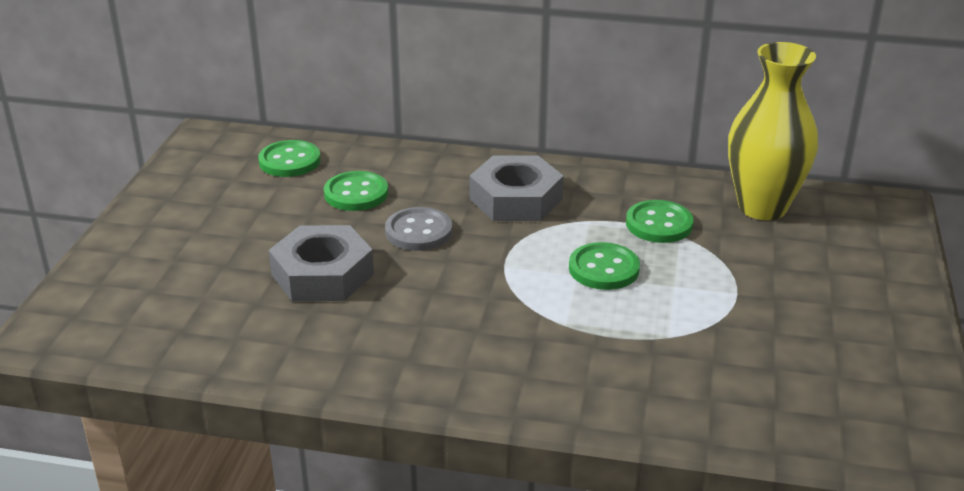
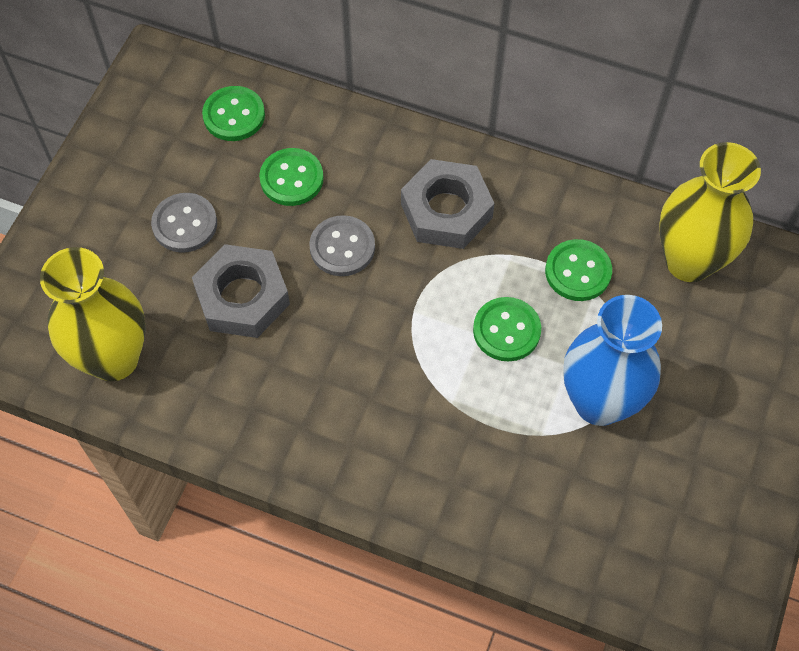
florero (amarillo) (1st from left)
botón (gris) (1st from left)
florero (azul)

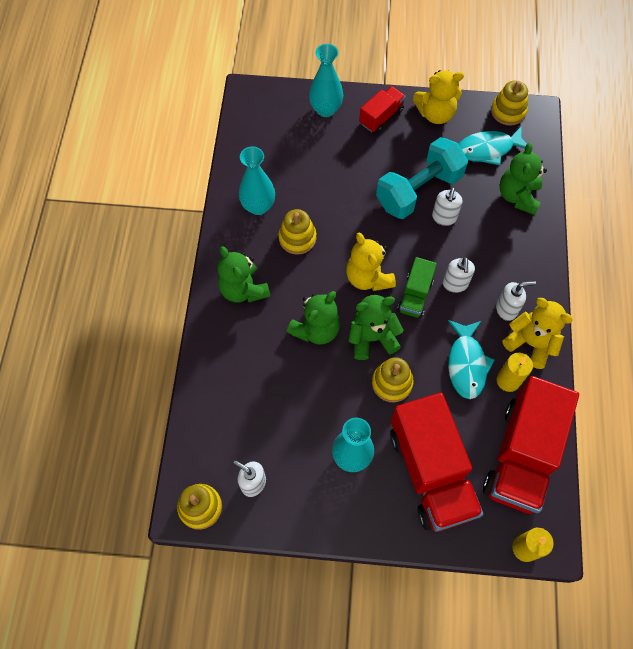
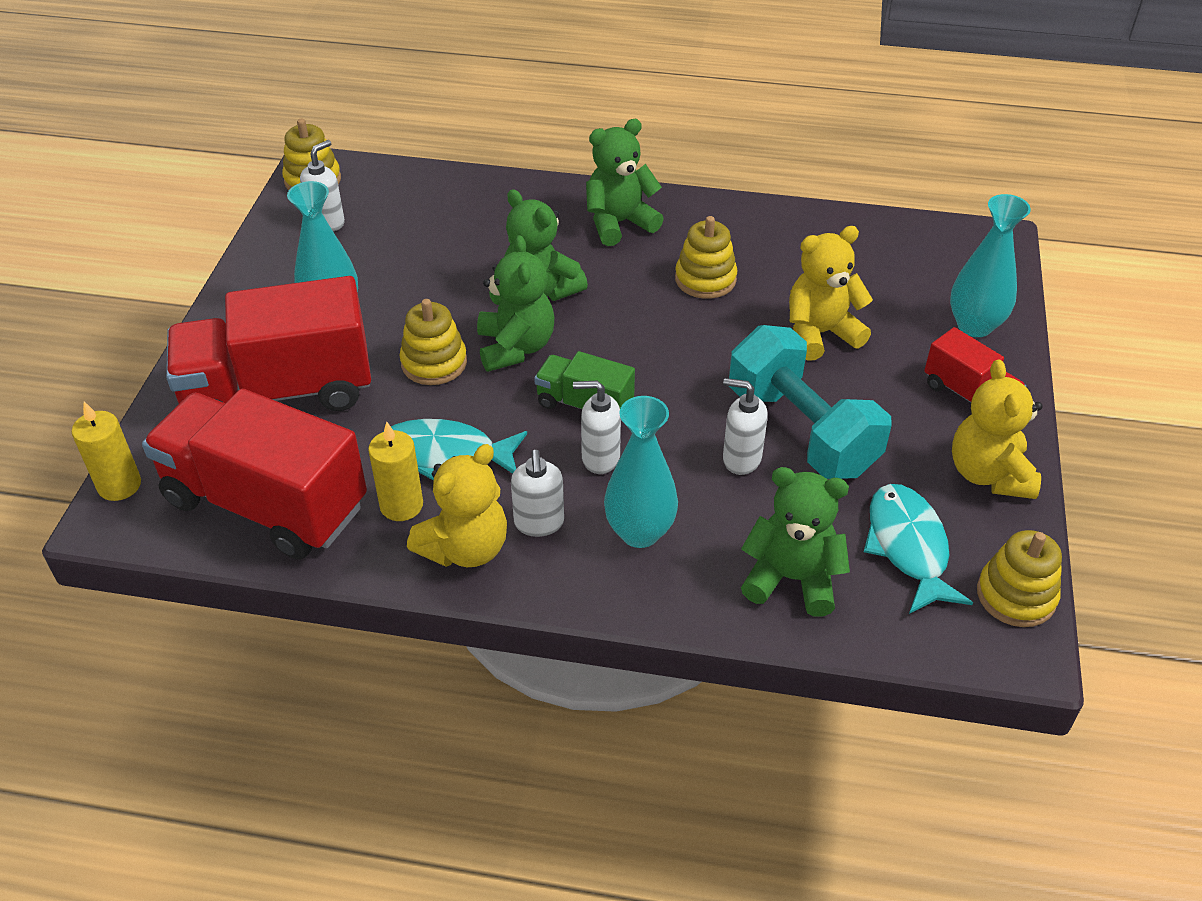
florero (turquesa) (2nd from left)
osito (amarillo) (2nd from left)

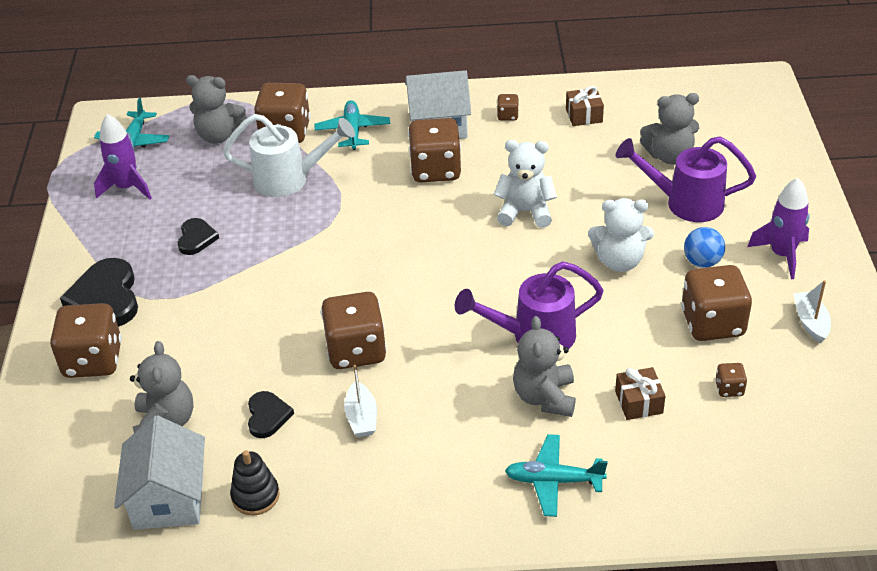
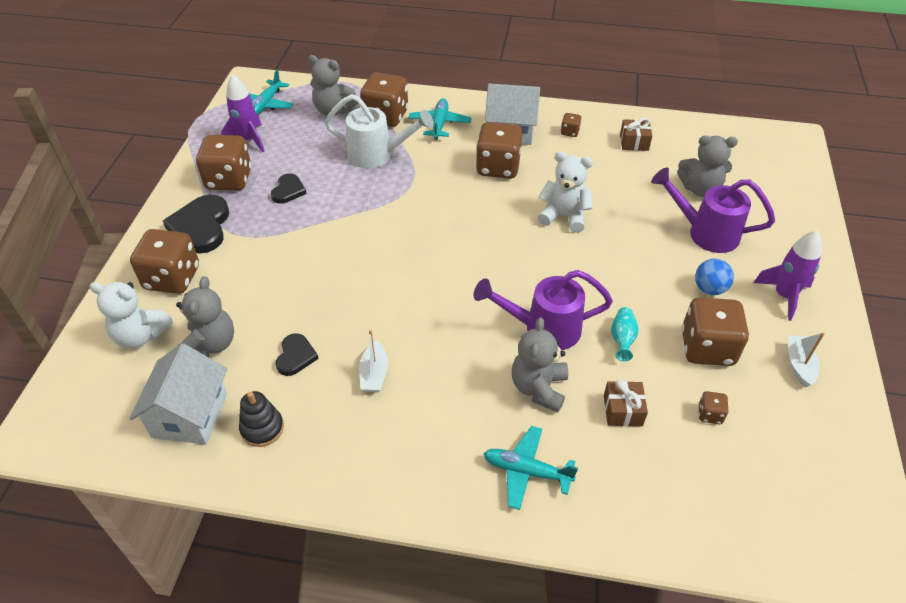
dado (marrón) (2nd from left)
osito (blanco) (1st from left)
florero (turquesa)

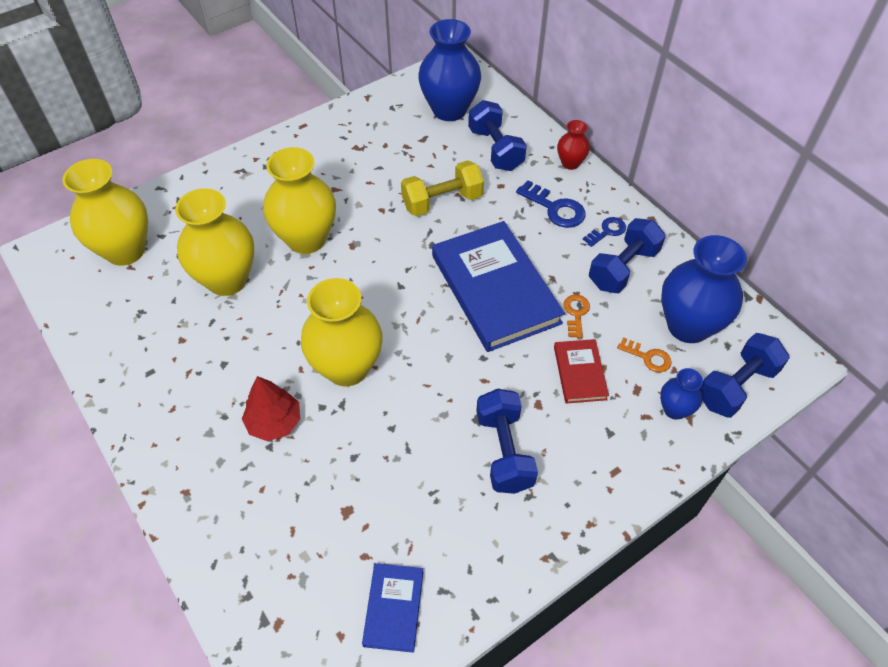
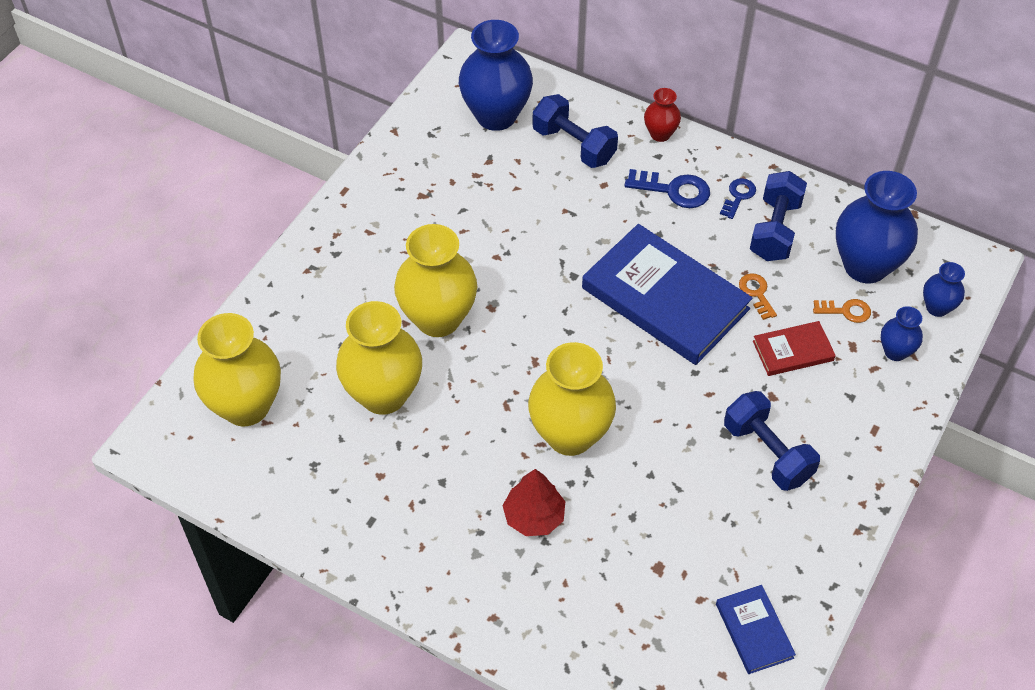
mancuerna (amarillo)
libro (rojo)
florero (azul) (4th from left)

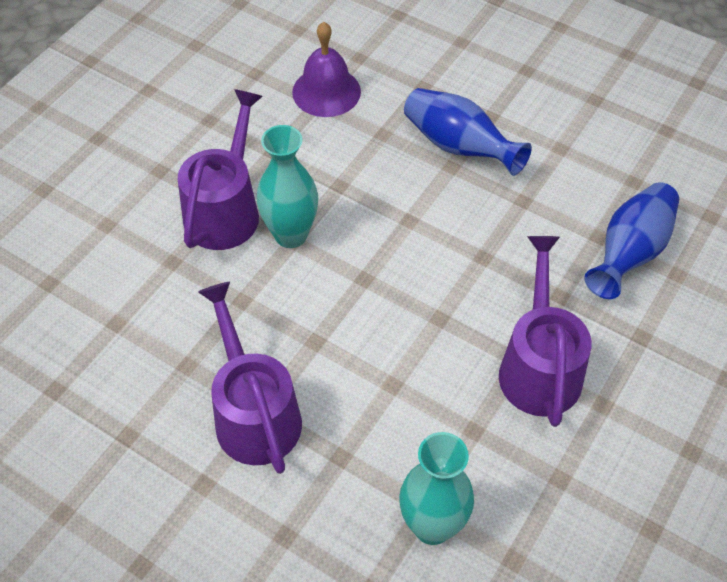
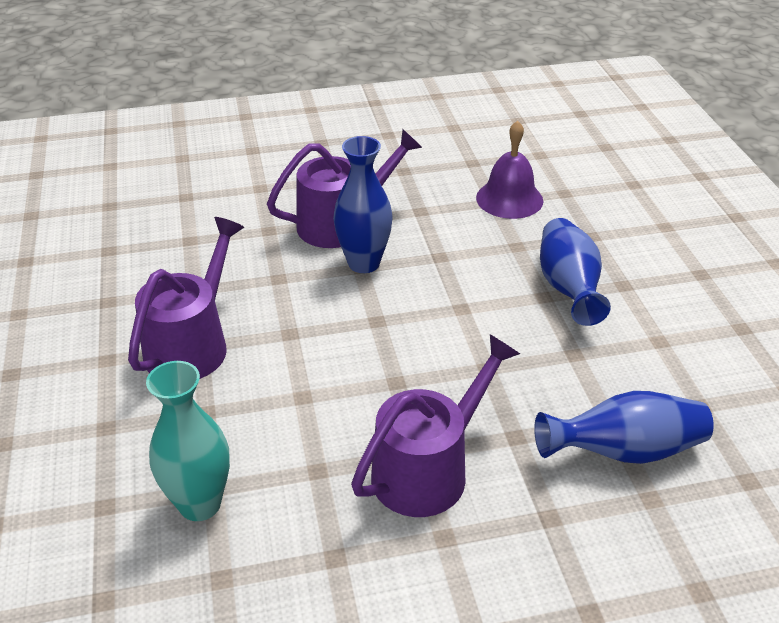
florero (azul) (1st from left)

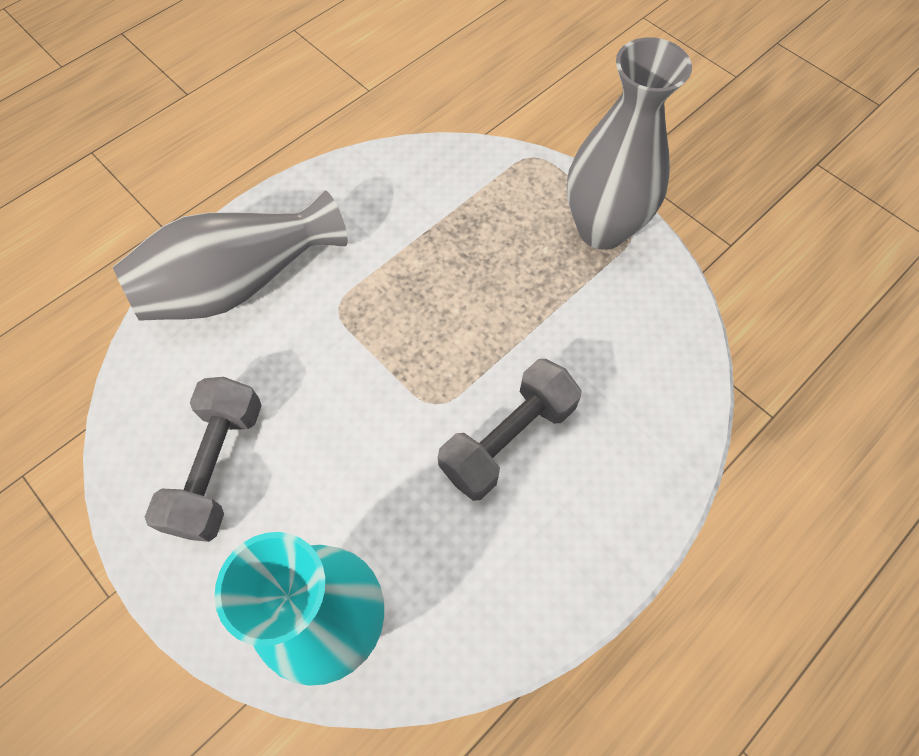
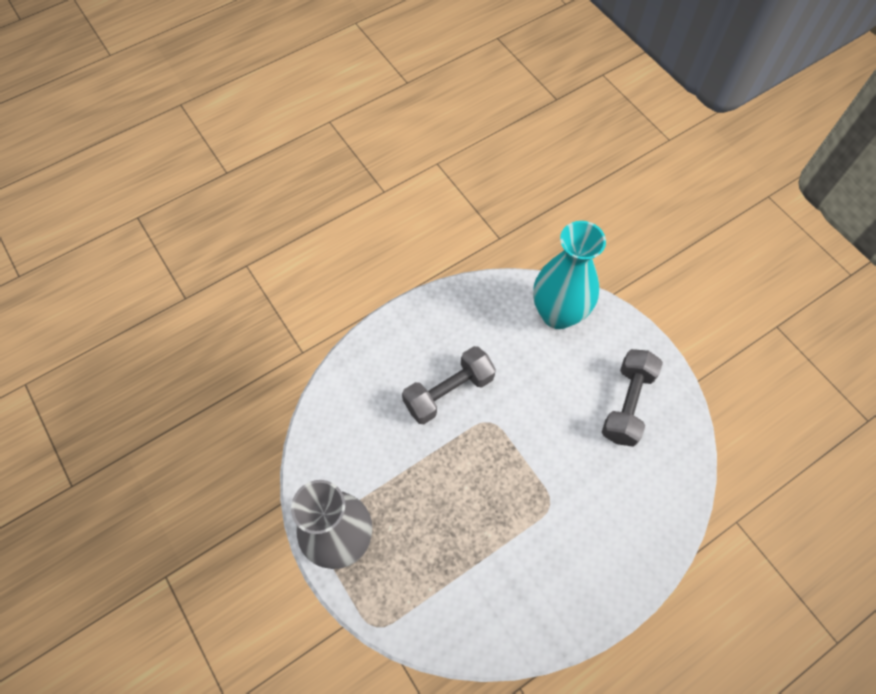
florero (gris) (1st from left in the first image)

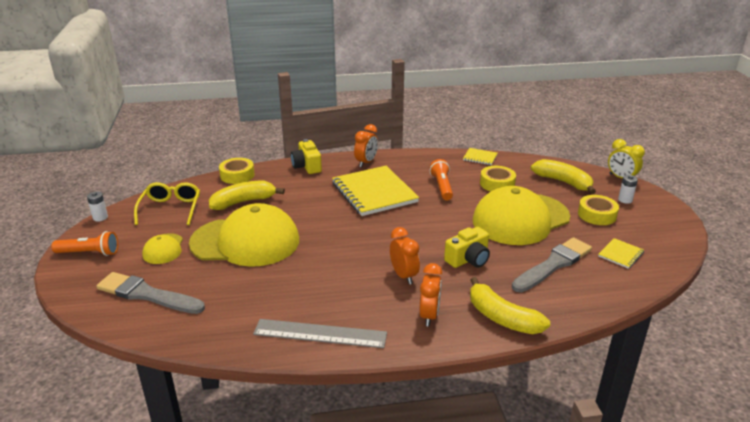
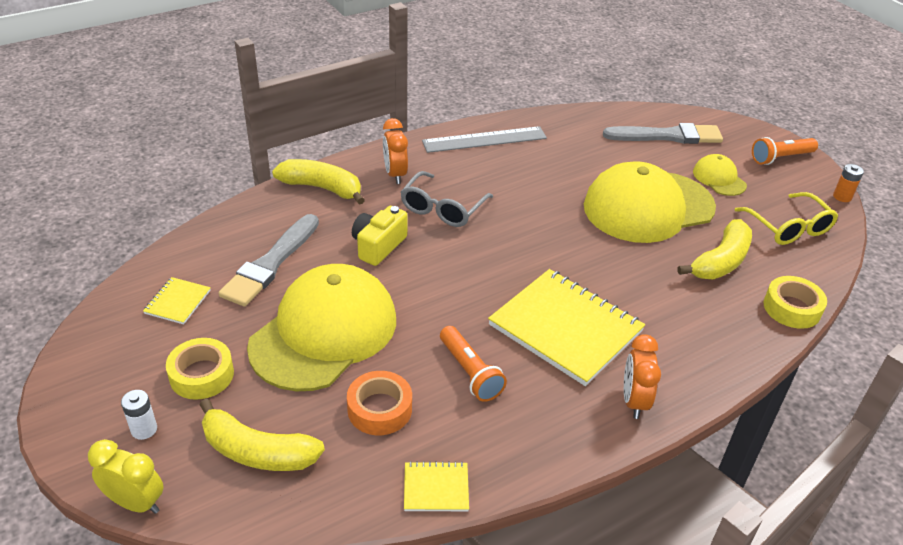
pila (naranja)
cámara (amarillo) (1st from left in the first image)
gafas (gris)
cinta adhesiva (naranja)

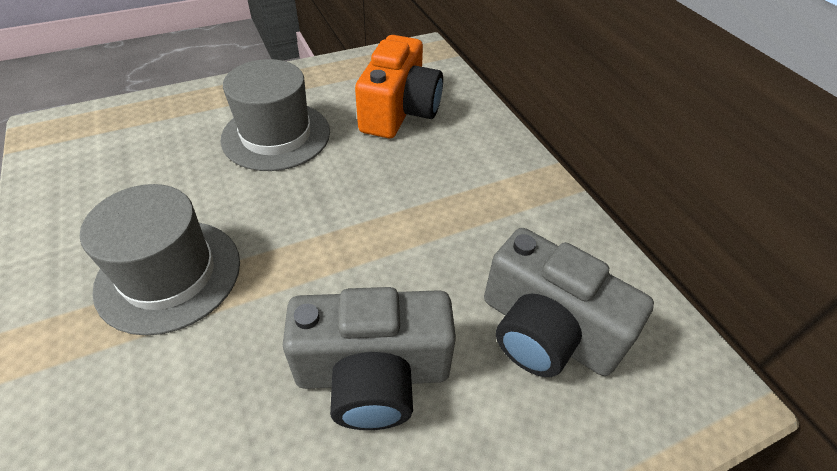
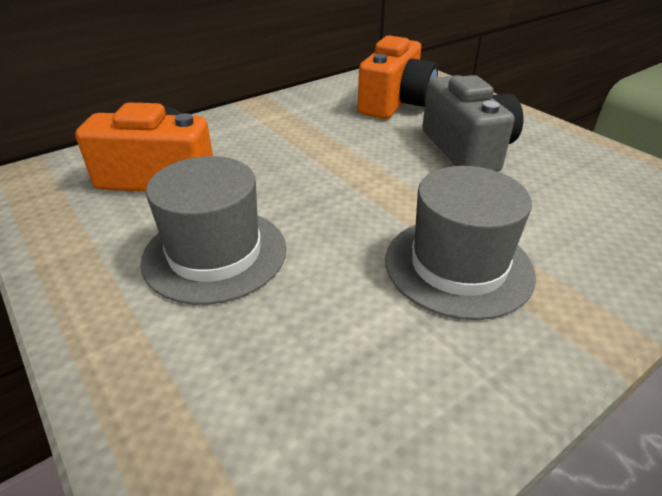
cámara (naranja) (2nd from left)

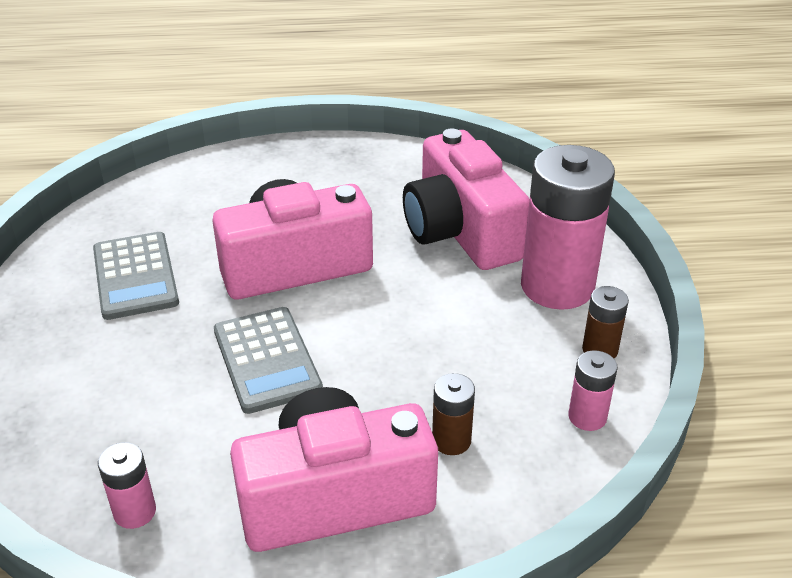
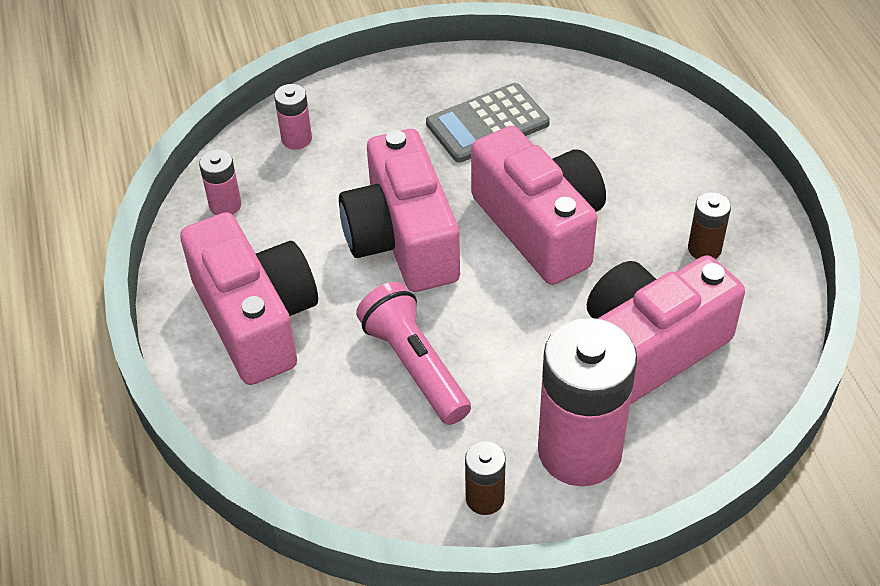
cámara (rosa) (2nd from left)
pila (marrón) (2nd from left)
pila (rosa) (2nd from left)
lámpara de mano (rosa)

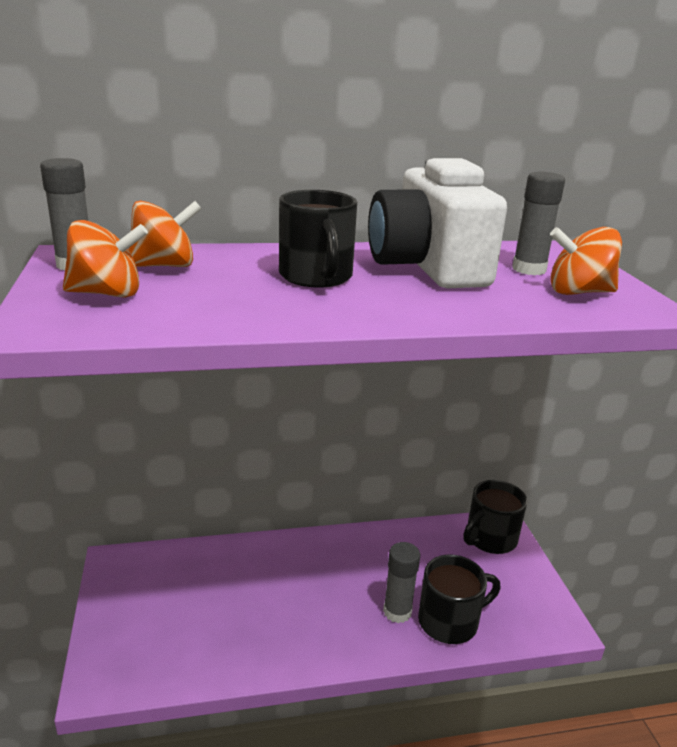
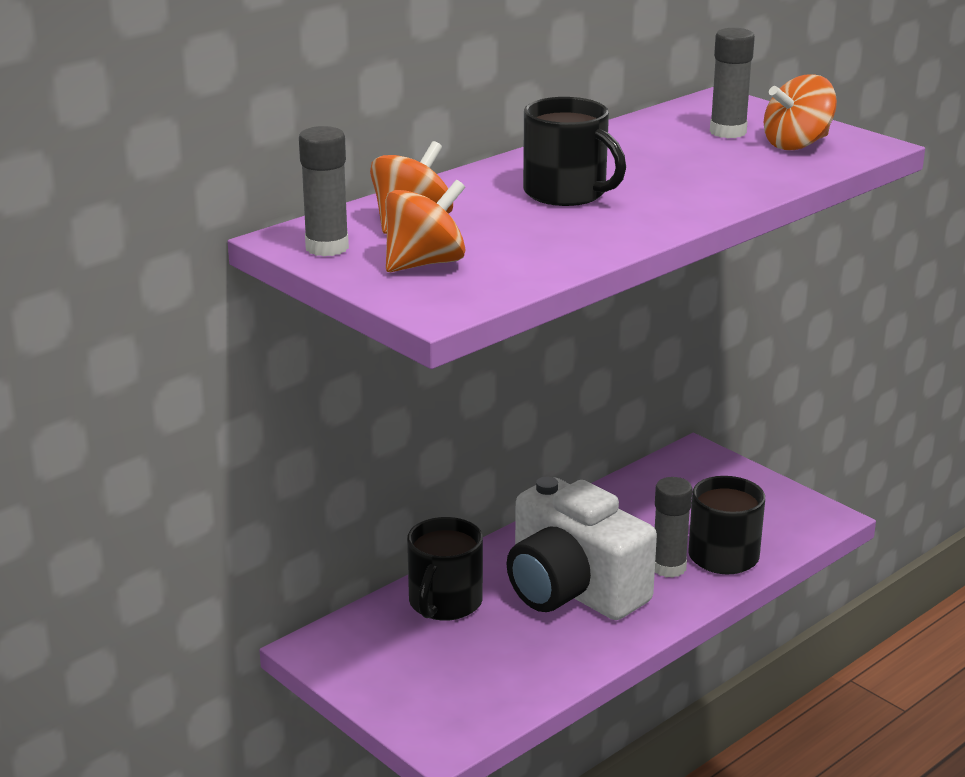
cámara (blanco)
taza (negro) (1st from left)

